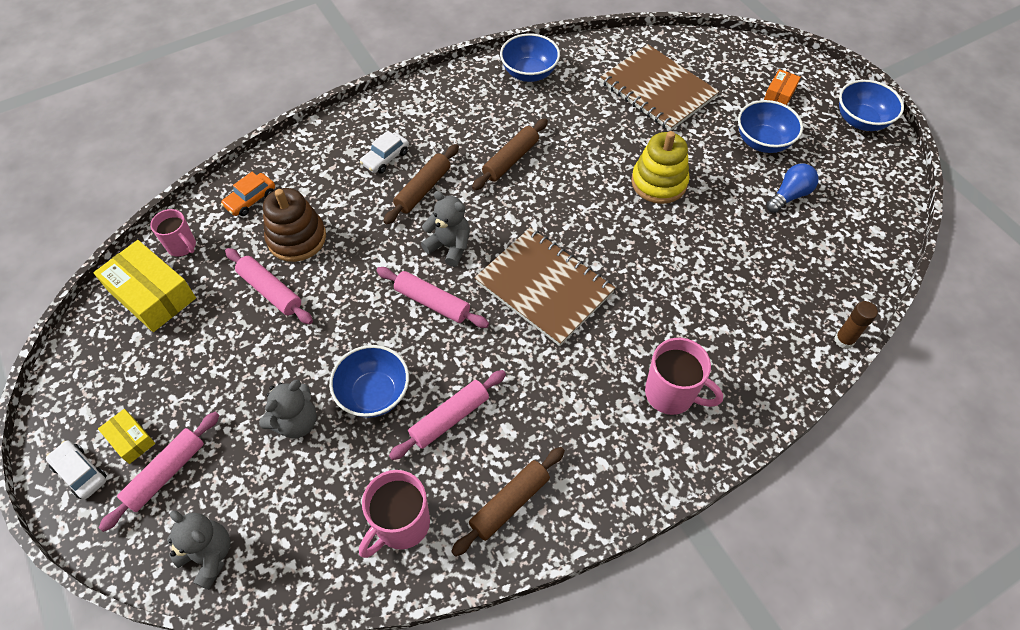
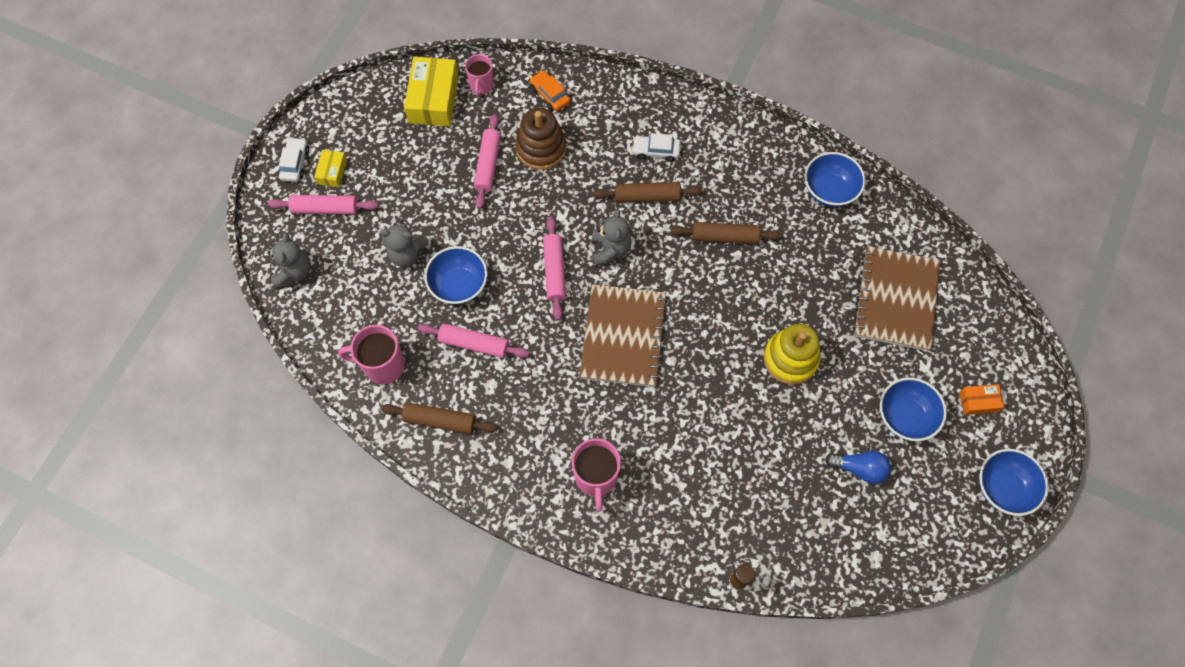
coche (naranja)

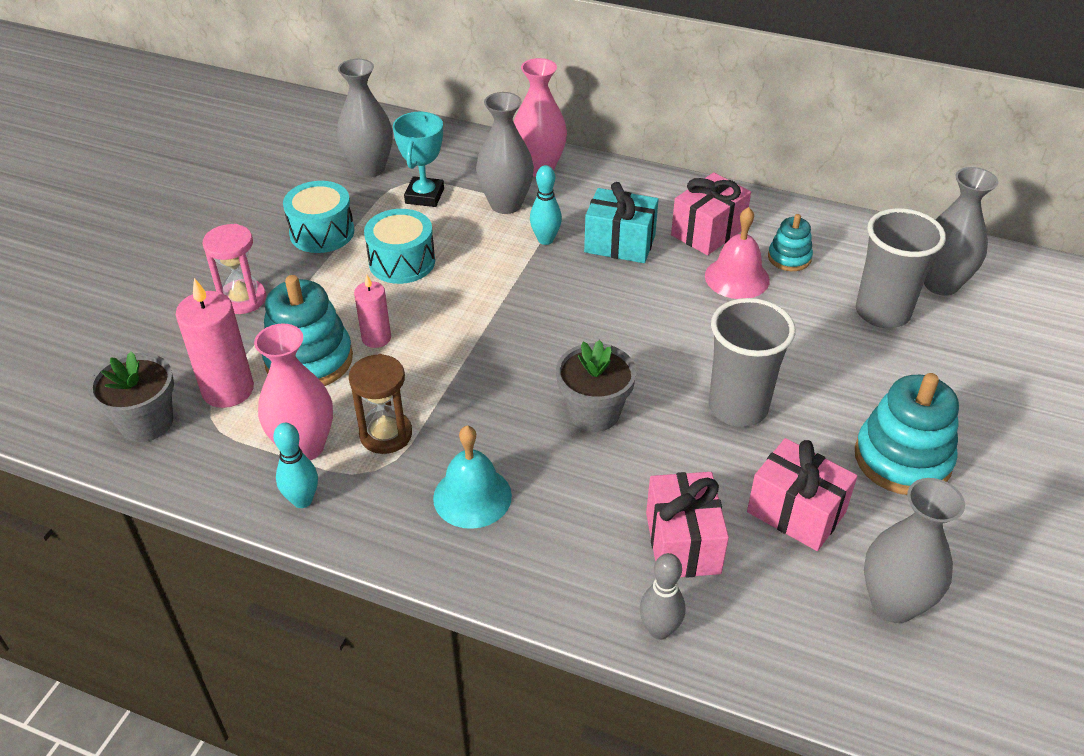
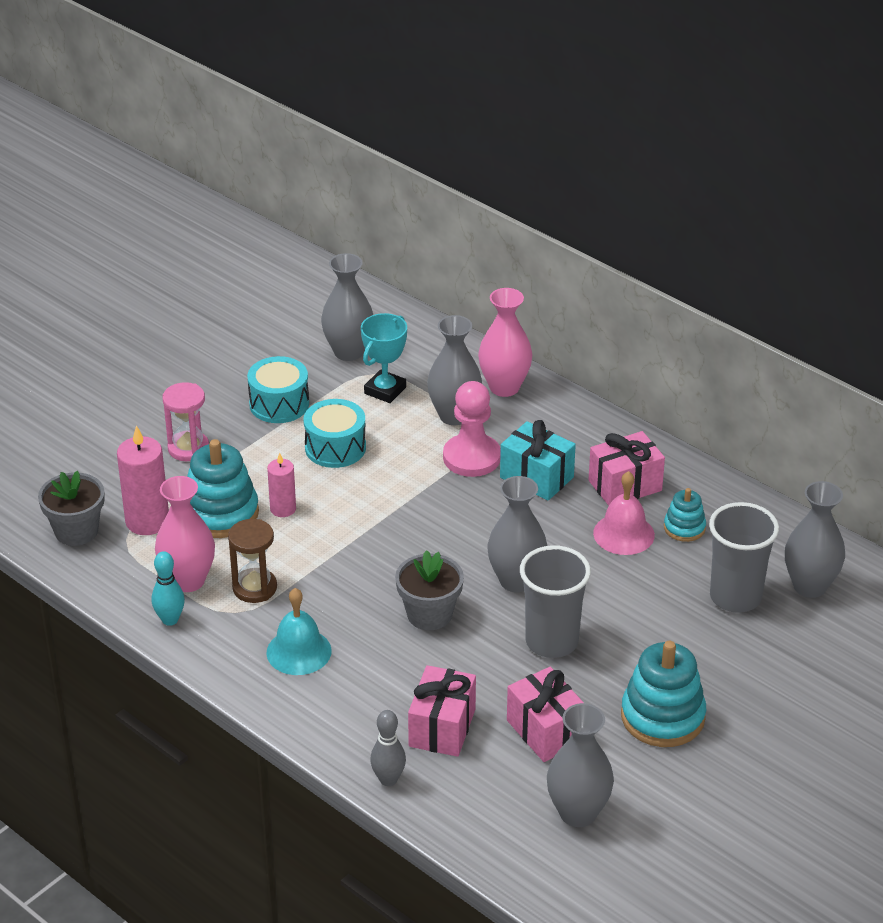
peón (rosa)
florero (gris) (3rd from left)

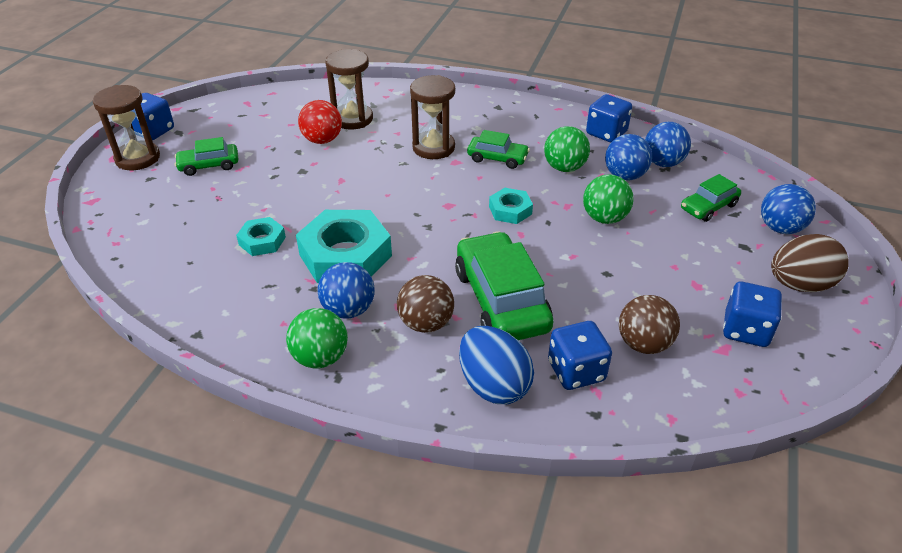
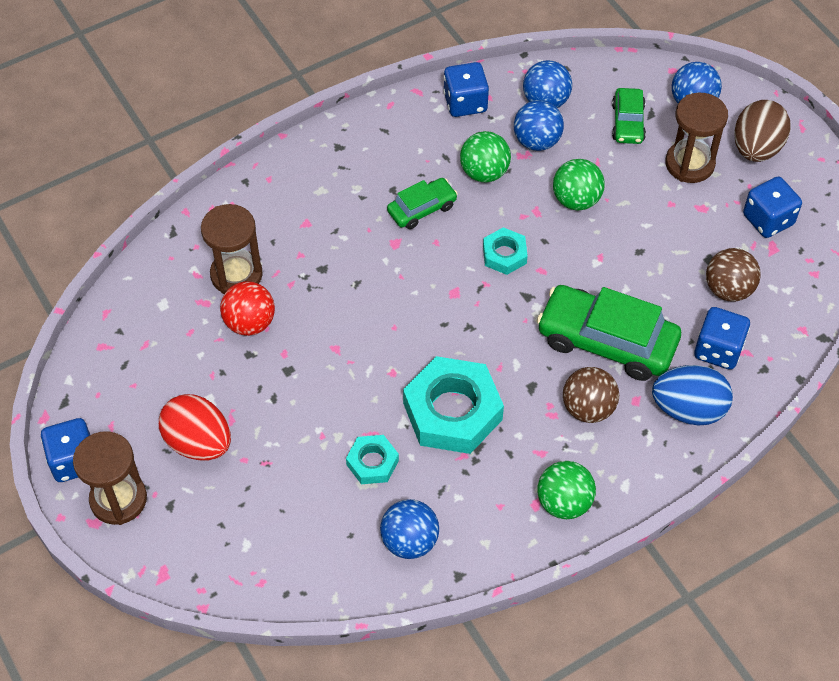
huevo (rojo)
pelota (azul) (1st from left)
reloj de arena (marrón) (3rd from left)

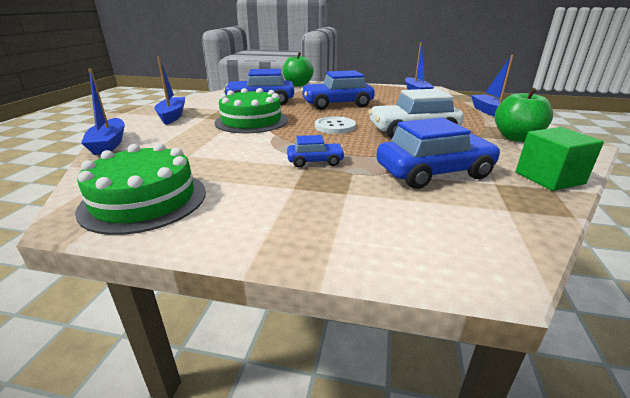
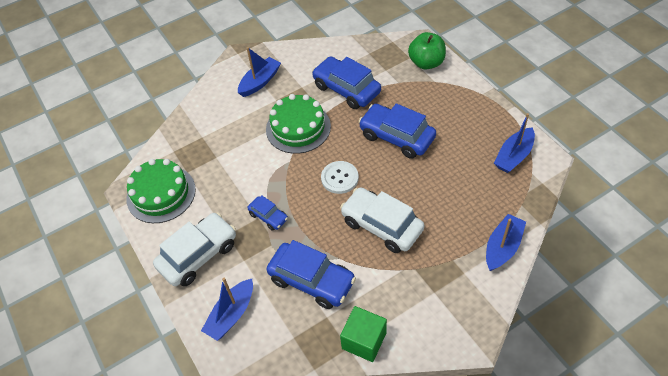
barco (azul) (1st from left)
manzana (verde) (2nd from left in the first image)
coche (blanco) (1st from left)

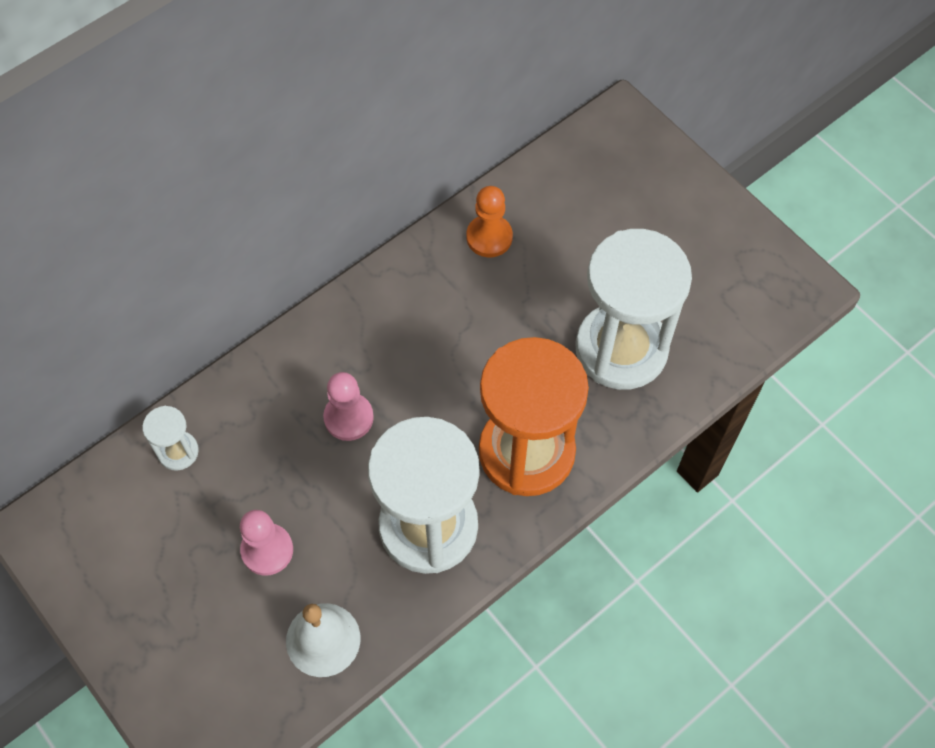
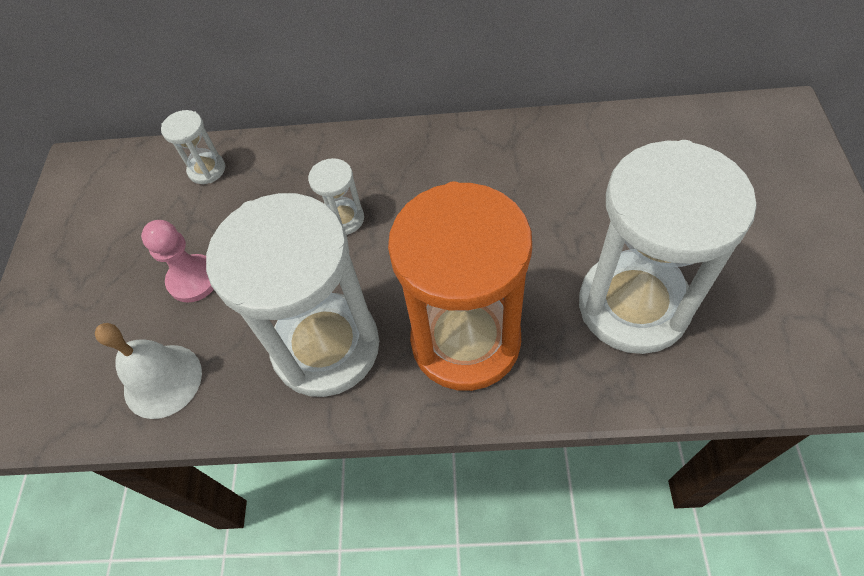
reloj de arena (blanco) (3rd from left)
peón (naranja)

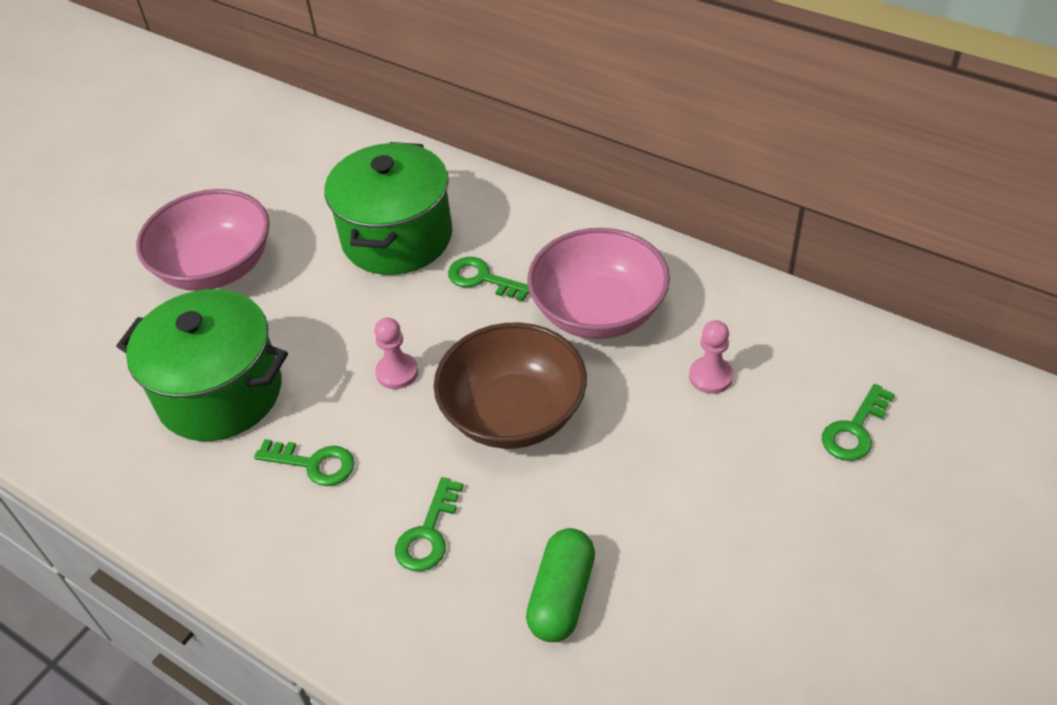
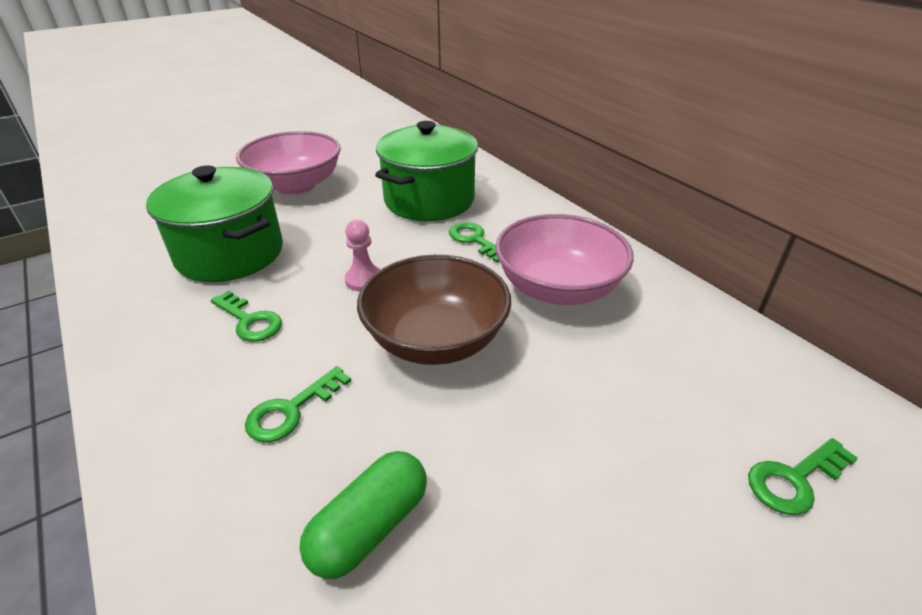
peón (rosa) (2nd from left in the first image)

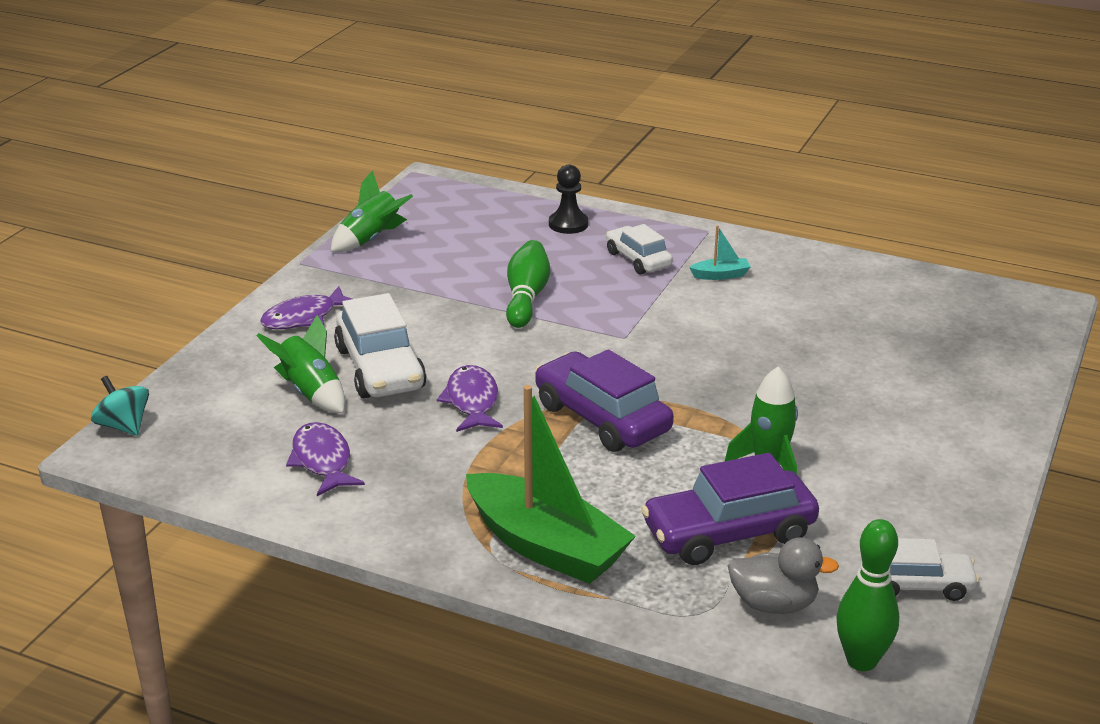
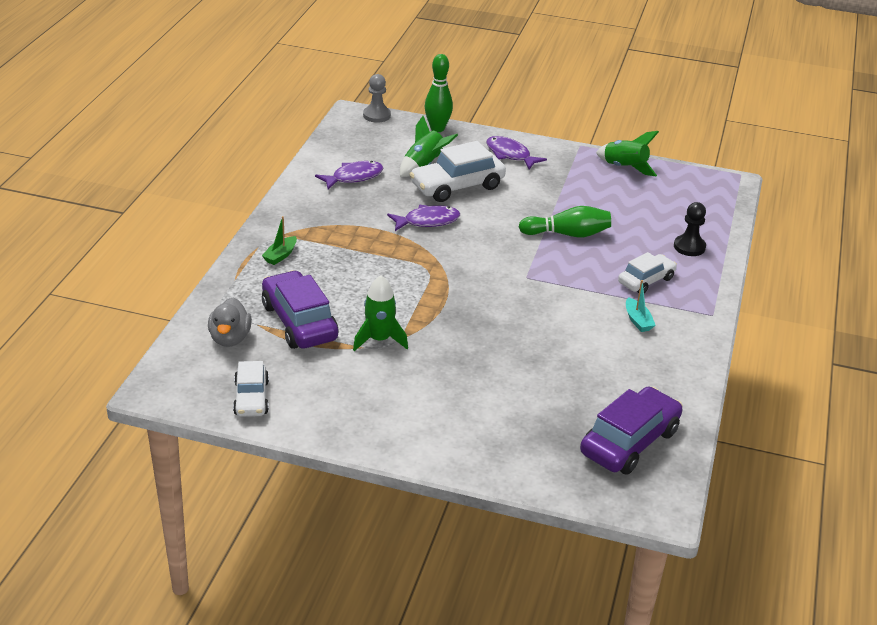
peón (gris)
barco (verde)
coche (morado) (2nd from left)
bolo (verde) (1st from left)

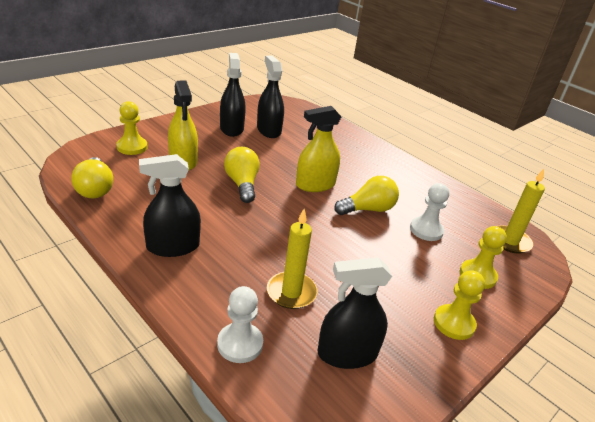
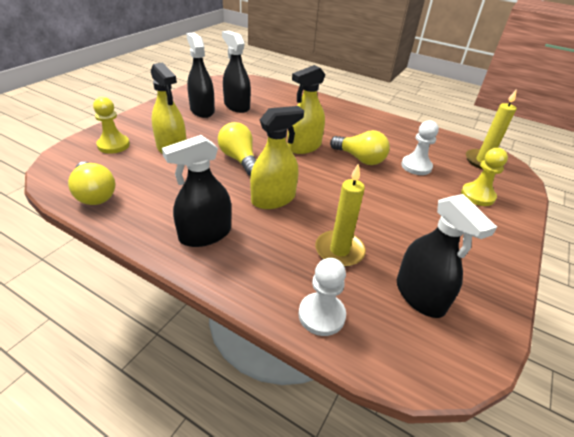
pulverizador (negro) (4th from left)
bombilla (amarillo) (3rd from left)
peón (amarillo) (2nd from left in the first image)
pulverizador (amarillo) (2nd from left)

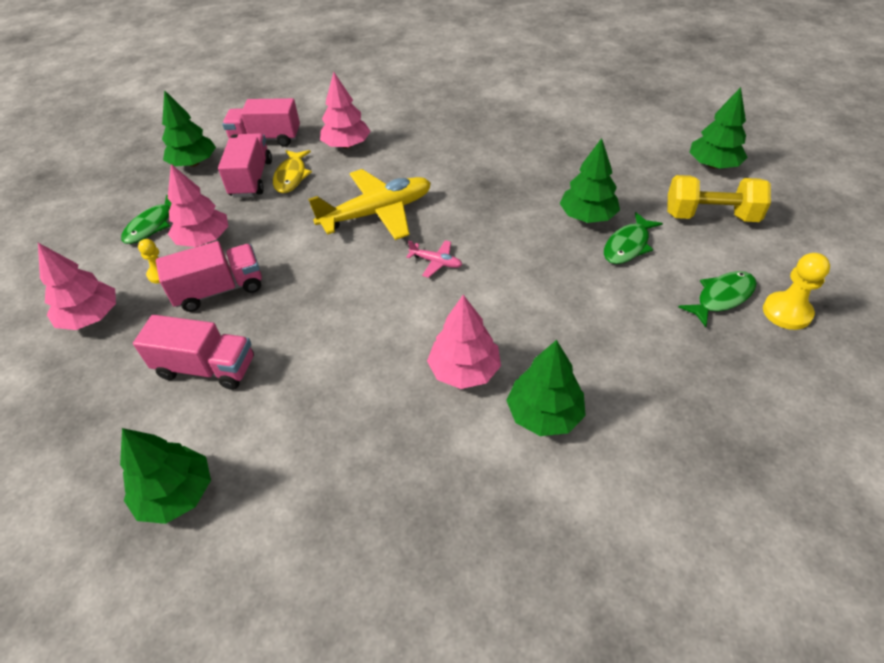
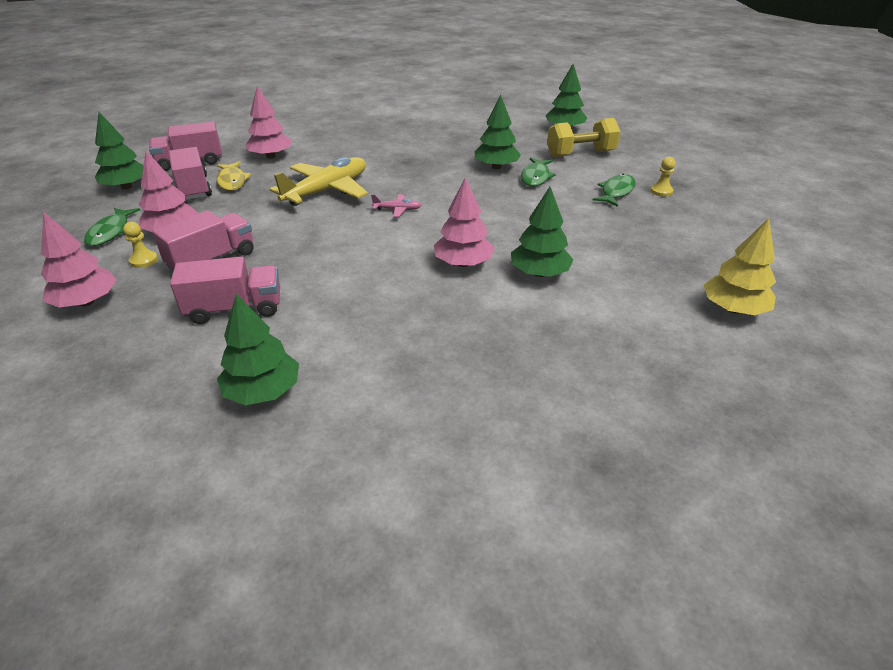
peón (amarillo) (2nd from left)
árbol (amarillo)

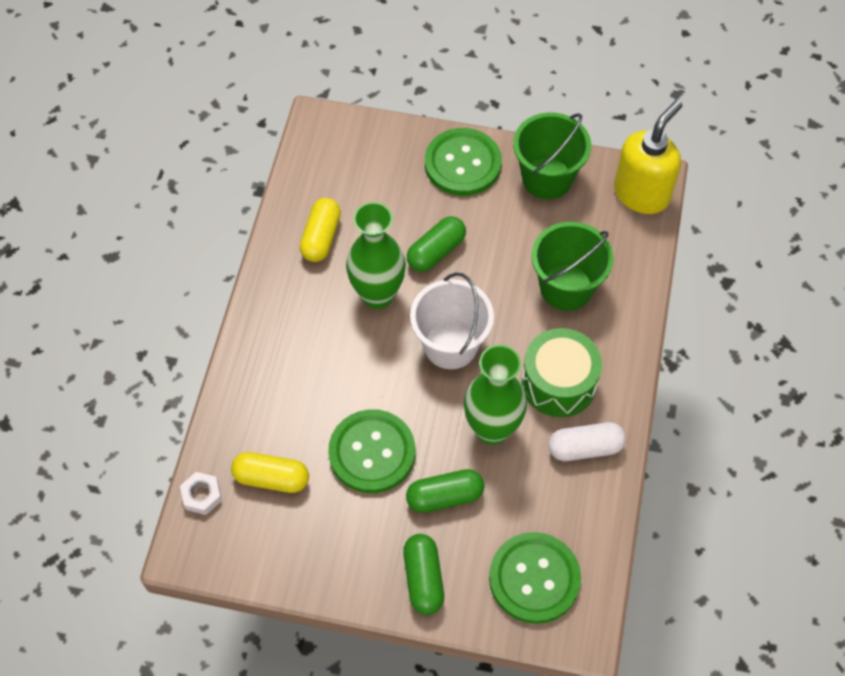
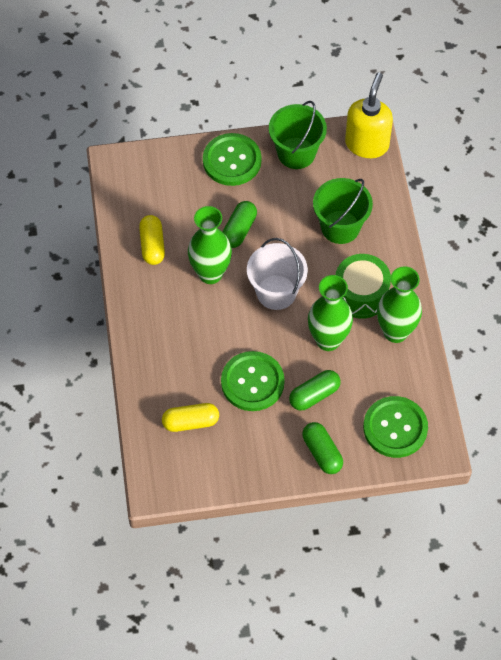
tuerca (blanco)
florero (verde) (3rd from left)

